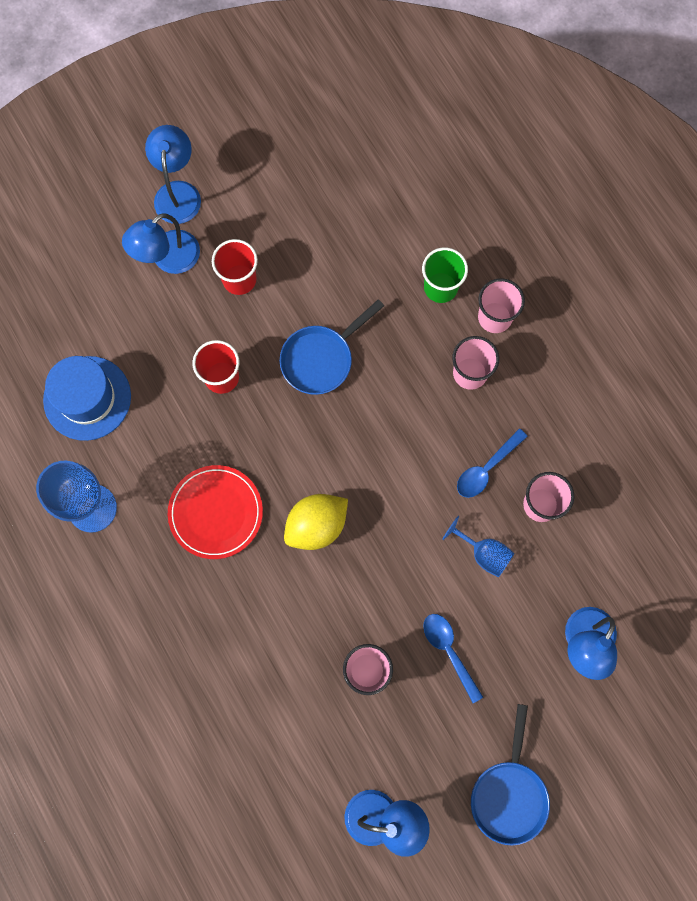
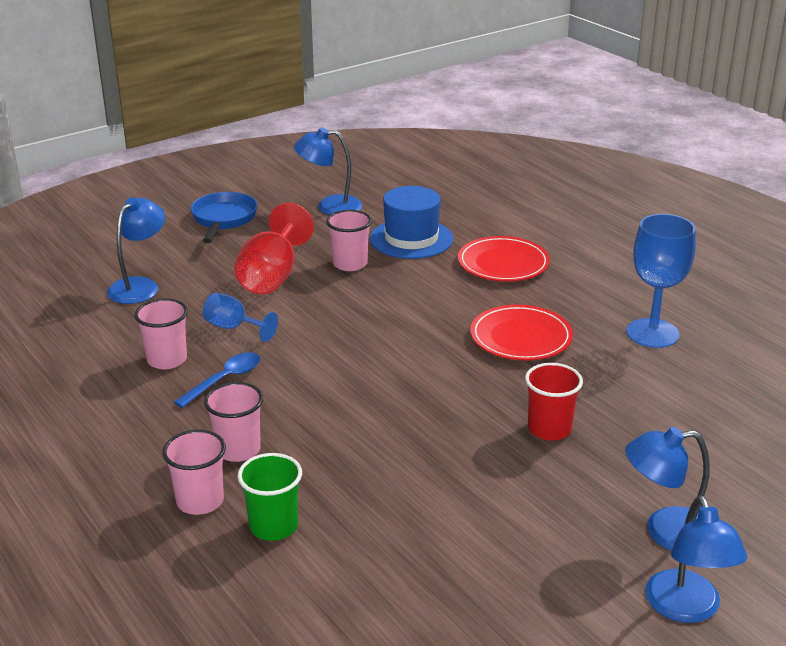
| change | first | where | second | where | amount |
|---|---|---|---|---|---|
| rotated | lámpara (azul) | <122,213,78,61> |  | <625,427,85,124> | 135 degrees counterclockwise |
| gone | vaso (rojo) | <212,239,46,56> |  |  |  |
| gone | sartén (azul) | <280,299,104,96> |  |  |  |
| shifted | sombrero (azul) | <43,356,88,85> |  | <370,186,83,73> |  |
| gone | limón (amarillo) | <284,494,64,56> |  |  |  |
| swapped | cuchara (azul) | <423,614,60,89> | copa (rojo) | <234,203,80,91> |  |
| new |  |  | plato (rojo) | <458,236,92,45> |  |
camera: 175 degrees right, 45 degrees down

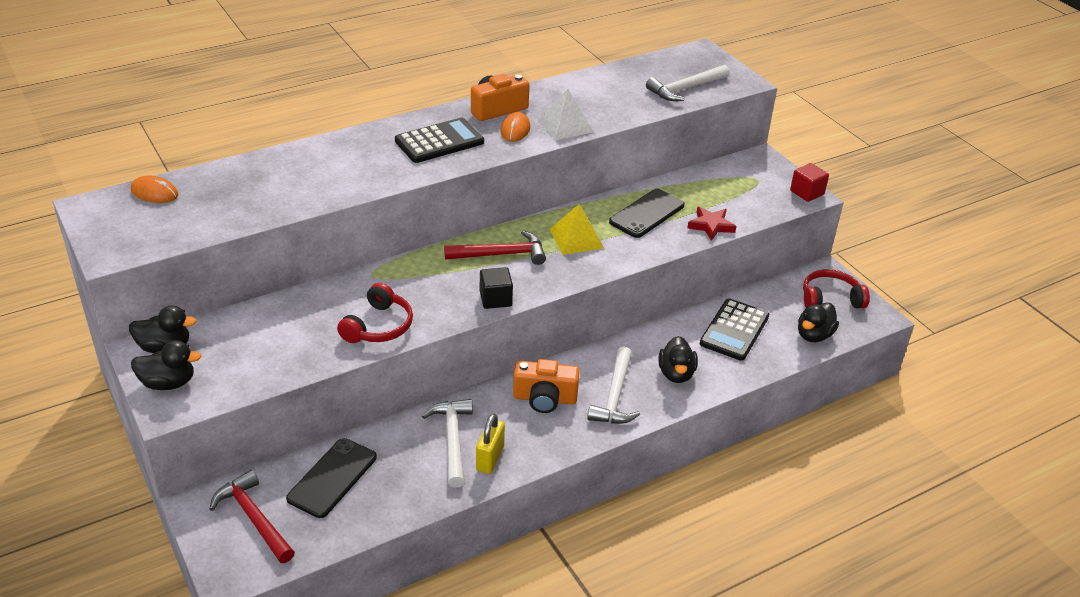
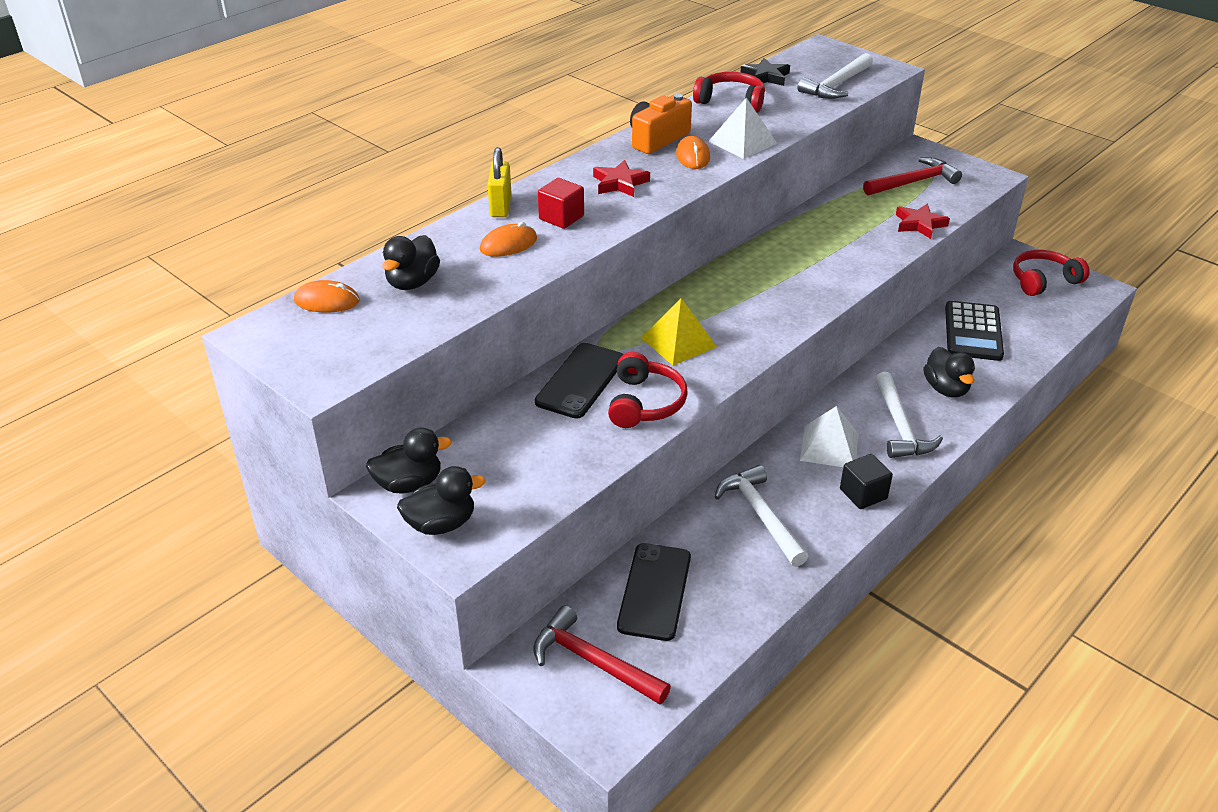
| change | first | where | second | where | amount |
|---|---|---|---|---|---|
| swapped | calculadora (negro) | <395,118,89,45> | estrella (rojo) | <593,160,57,37> |  |
| shifted | cubo (rojo) | <790,163,39,39> |  | <538,178,46,51> |  |
| shifted | móvil (negro) | <609,189,76,49> |  | <535,343,89,76> |  |
| shifted | pirámide (amarillo) | <550,204,54,51> |  | <641,298,76,67> |  |
| shifted | martillo (rojo) | <444,230,102,35> |  | <863,157,99,38> |  |
| shifted | cubo (negro) | <480,267,33,42> |  | <840,454,53,55> |  |
| shifted | pato (negro) | <798,303,41,39> |  | <382,235,58,55> |  |
| swapped | cámara (naranja) | <513,359,67,54> | pirámide (blanco) | <800,406,59,61> |  |
| shifted | candado (amarillo) | <476,413,29,61> |  | <487,147,25,70> |  |
| new |  |  | estrella (negro) | <741,58,49,28> |  |
| new |  |  | auriculares (rojo) | <693,72,72,41> |  |
| new |  |  | ratón (naranja) | <480,222,57,35> |  |
camera: 15 degrees left, 0 degrees up

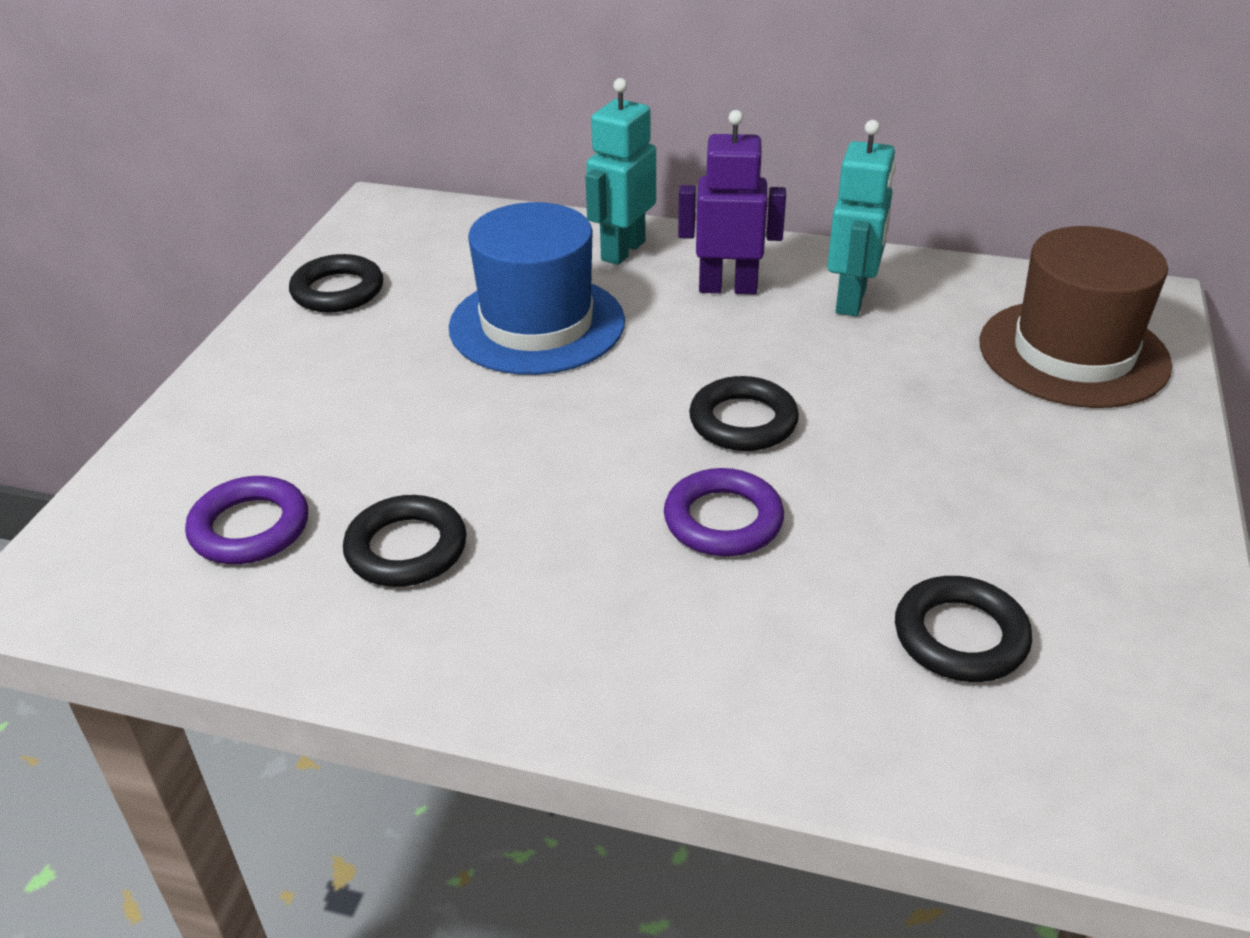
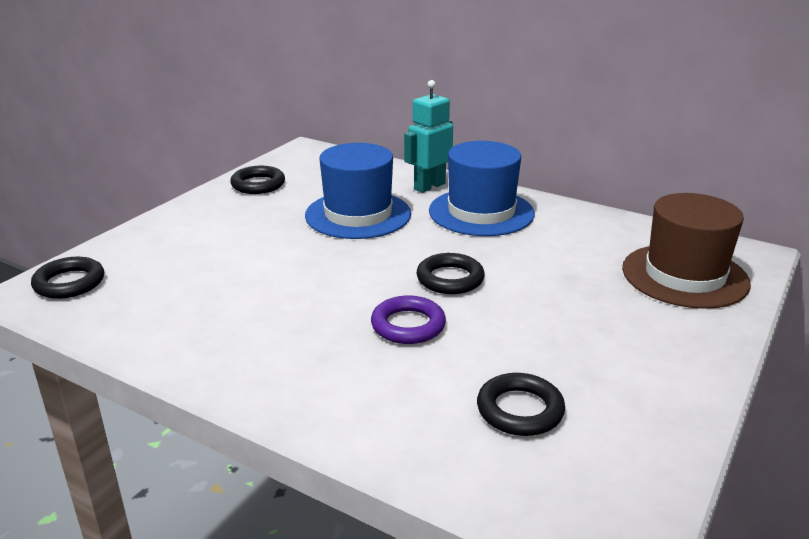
| change | first | where | second | where | amount |
|---|---|---|---|---|---|
| swapped | robot (morado) | <678,110,108,184> | sombrero (azul) | <429,141,106,95> |  |
| gone | robot (turquesa) | <827,120,69,196> |  |  |  |
| gone | anillo (morado) | <185,476,123,88> |  |  |  |
| shifted | anillo (negro) | <343,495,124,92> |  | <31,257,73,42> |  |
camera: 15 degrees right, 10 degrees down

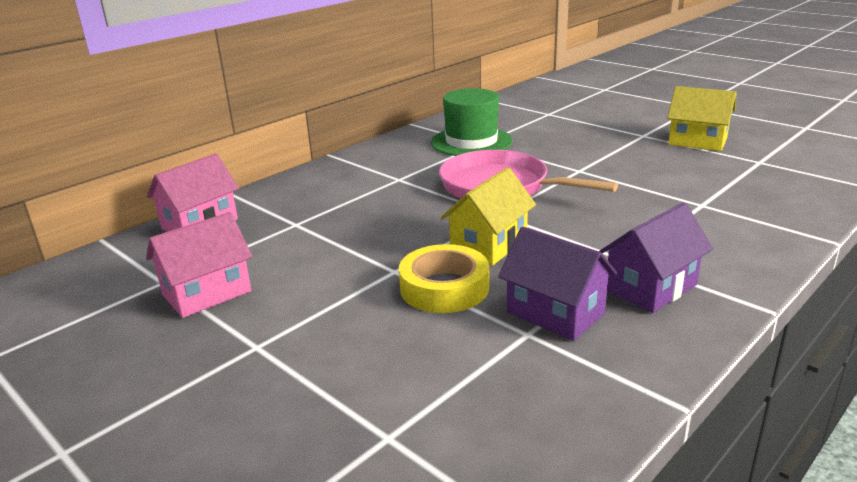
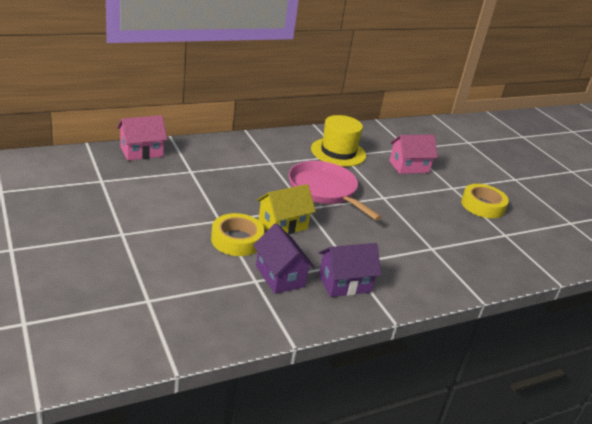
| change | first | where | second | where | amount |
|---|---|---|---|---|---|
| swapped | casa (amarillo) | <667,86,70,65> | cinta adhesiva (amarillo) | <461,184,48,34> |  |
| repainted | sombrero (verde) | <431,88,82,68> | sombrero (amarillo) | <311,115,55,51> |  |
| shifted | casa (rosa) | <146,212,106,106> |  | <389,135,49,39> |  |
camera: 15 degrees right, 5 degrees up

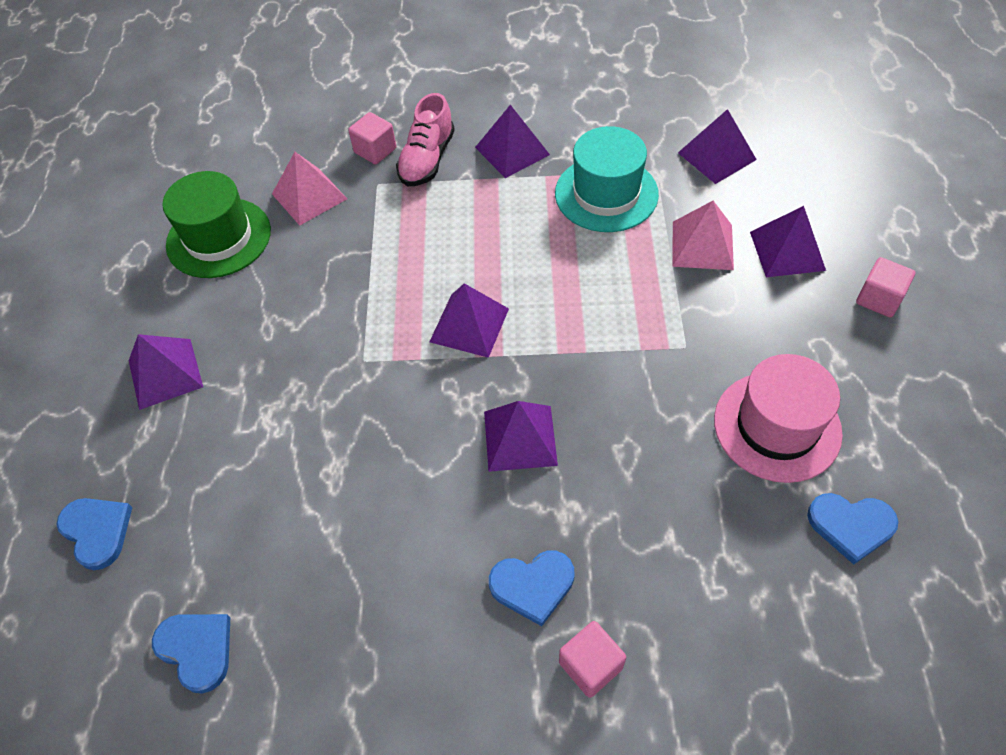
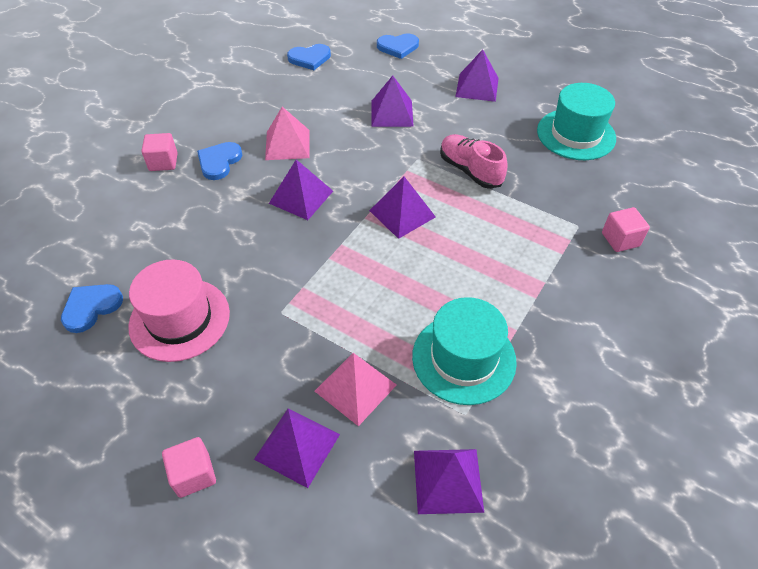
| change | first | where | second | where | amount |
|---|---|---|---|---|---|
| shifted | zapato (rosa) | <396,93,59,93> |  | <440,134,68,55> |  |
| shifted | pirámide (morado) | <475,105,75,73> |  | <371,75,43,52> |  |
| shifted | pirámide (rosa) | <272,152,75,74> |  | <265,107,44,53> |  |
| repainted | sombrero (verde) | <162,171,109,107> | sombrero (turquesa) | <537,83,79,77> |  |
camera: 120 degrees right, 5 degrees down

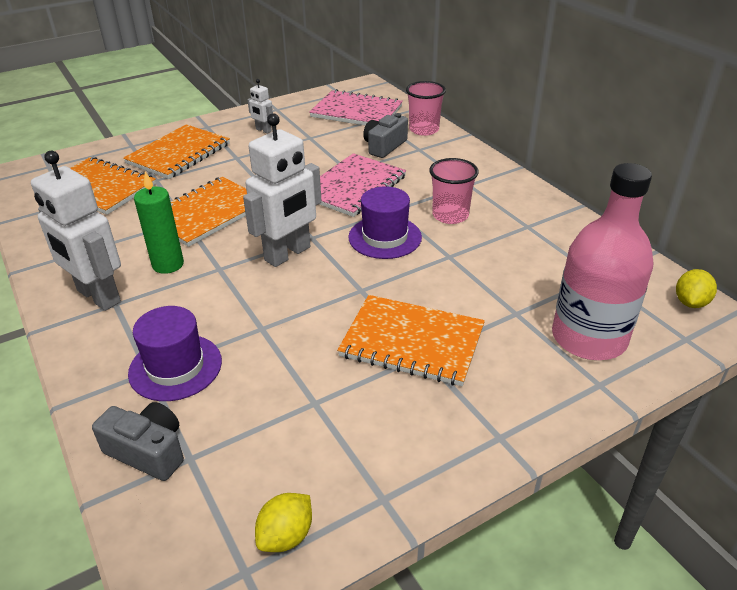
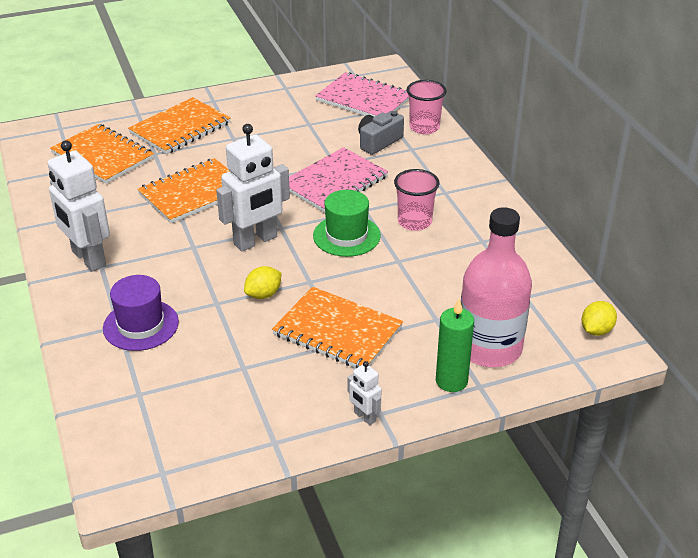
| change | first | where | second | where | amount |
|---|---|---|---|---|---|
| shifted | robot (blanco) | <247,79,26,55> |  | <348,361,34,64> |  |
| shifted | vela (verde) | <134,172,50,102> |  | <436,299,38,93> |  |
| repainted | sombrero (morado) | <348,186,74,73> | sombrero (verde) | <313,190,68,67> |  |
| gone | cámara (gris) | <92,402,92,79> |  |  |  |
| shifted | limón (amarillo) | <255,493,57,59> |  | <244,266,38,33> |  |
camera: 10 degrees right, 0 degrees up

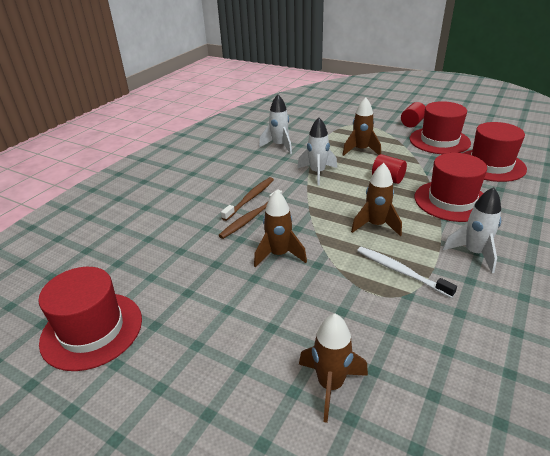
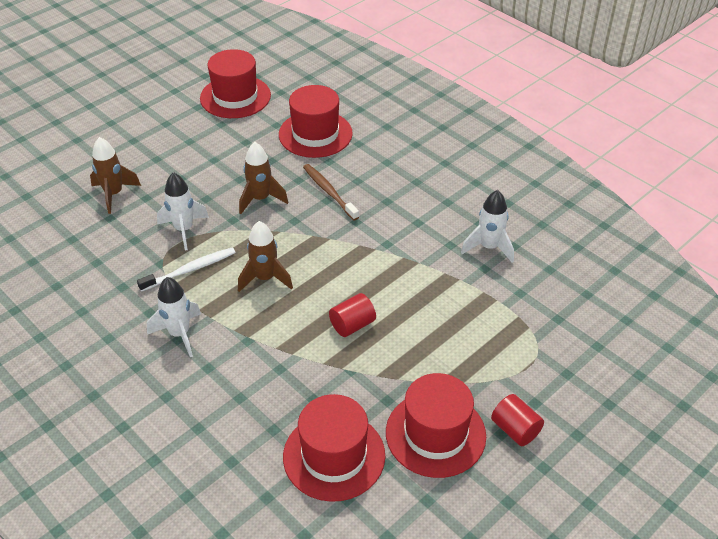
| change | first | where | second | where | amount |
|---|---|---|---|---|---|
| gone | cohete (marrón) | <342,97,39,59> |  |  |  |
| shifted | cohete (blanco) | <297,118,40,67> |  | <157,172,52,79> |  |
| shifted | sombrero (rojo) | <415,153,72,69> |  | <279,85,74,73> |  |
| gone | cepillo de dientes (marrón) | <221,177,53,44> |  |  |  |
camera: 105 degrees right, 10 degrees up

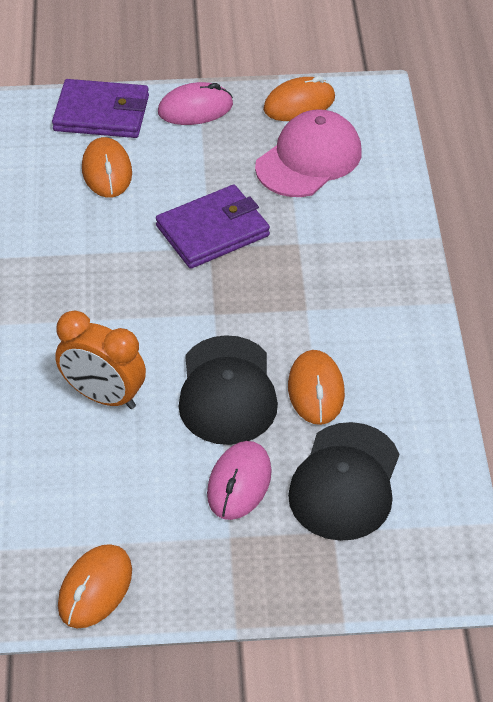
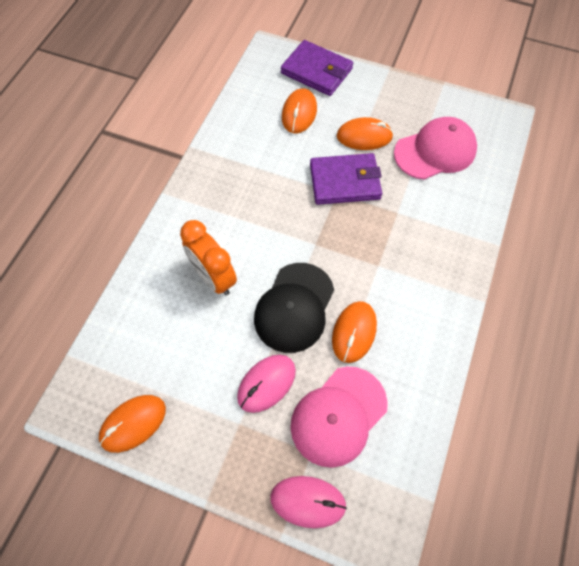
| change | first | where | second | where | amount |
|---|---|---|---|---|---|
| shifted | ratón (naranja) | <263,76,72,45> |  | <337,117,56,33> |  |
| shifted | ratón (rosa) | <158,82,75,43> |  | <270,476,77,52> |  |
| repainted | gorra (negro) | <288,422,111,119> | gorra (rosa) | <291,367,97,101> |  |
camera: 25 degrees right, 15 degrees up

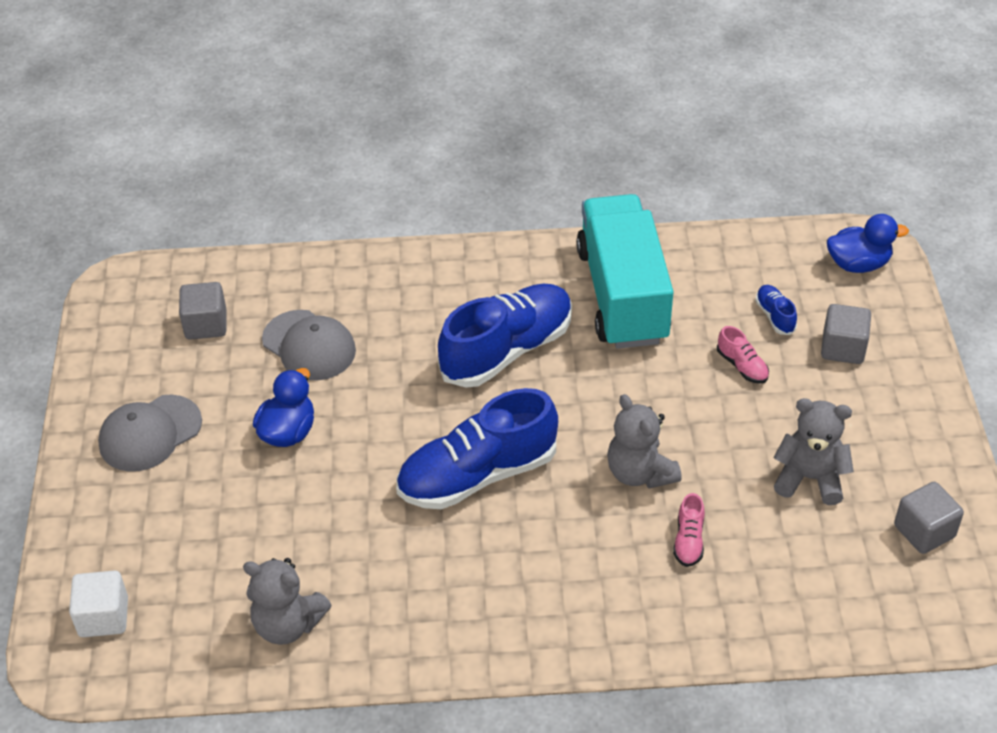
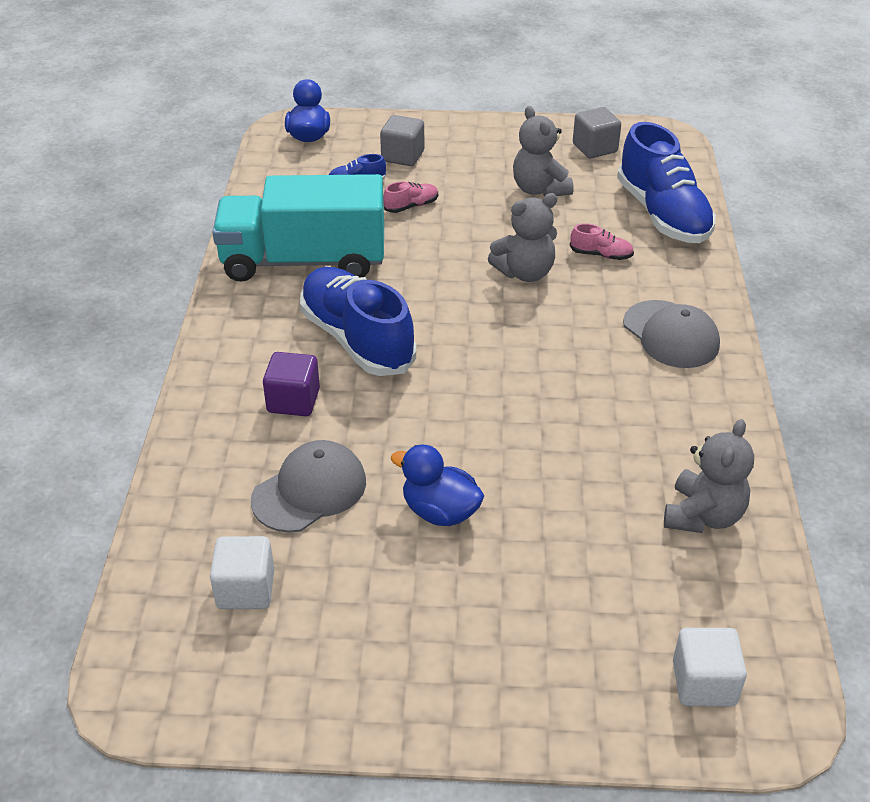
| change | first | where | second | where | amount |
|---|---|---|---|---|---|
| repainted | cubo (gris) | <179,282,47,58> | cubo (blanco) | <210,536,64,73> |  |
| shifted | zapato (azul) | <396,388,162,121> |  | <617,122,99,121> |  |
| shifted | gorra (gris) | <98,395,104,77> |  | <623,300,97,68> |  |
| rotated | osito (gris) | <773,398,81,107> |  | <513,106,61,91> | 45 degrees counterclockwise |
| new |  |  | cubo (morado) | <263,352,57,64> |  |
camera: 85 degrees left, 5 degrees down

